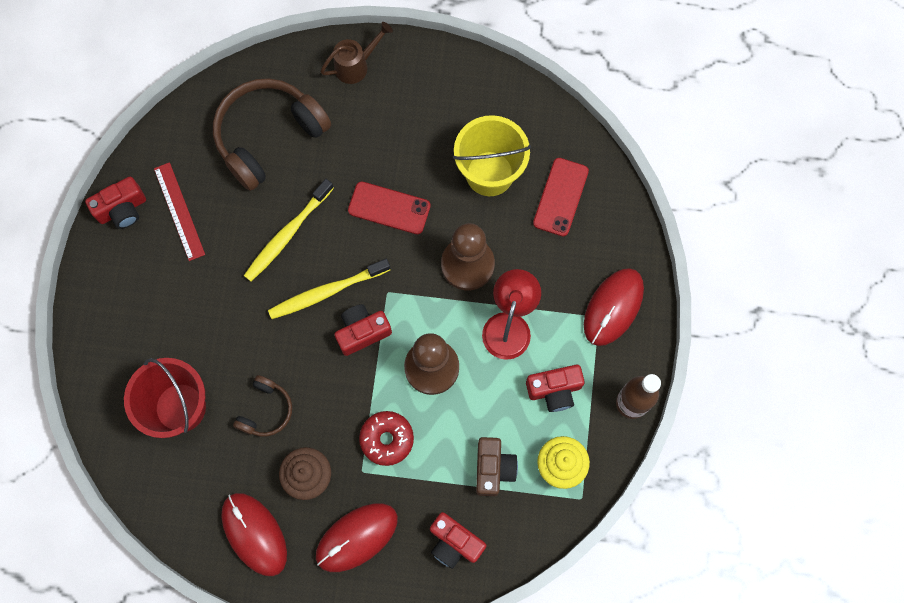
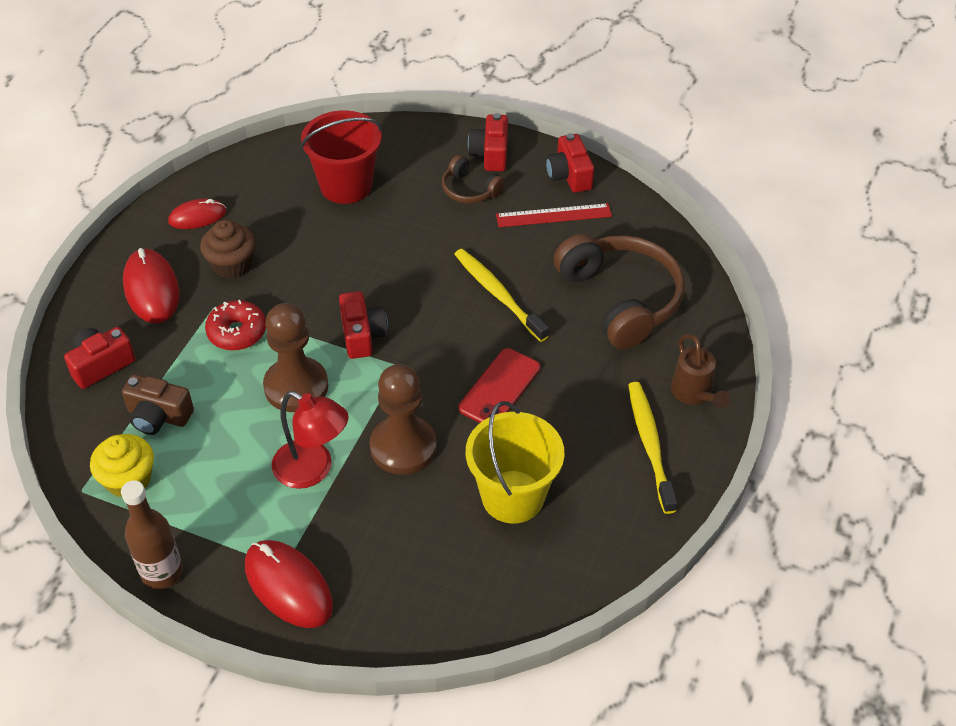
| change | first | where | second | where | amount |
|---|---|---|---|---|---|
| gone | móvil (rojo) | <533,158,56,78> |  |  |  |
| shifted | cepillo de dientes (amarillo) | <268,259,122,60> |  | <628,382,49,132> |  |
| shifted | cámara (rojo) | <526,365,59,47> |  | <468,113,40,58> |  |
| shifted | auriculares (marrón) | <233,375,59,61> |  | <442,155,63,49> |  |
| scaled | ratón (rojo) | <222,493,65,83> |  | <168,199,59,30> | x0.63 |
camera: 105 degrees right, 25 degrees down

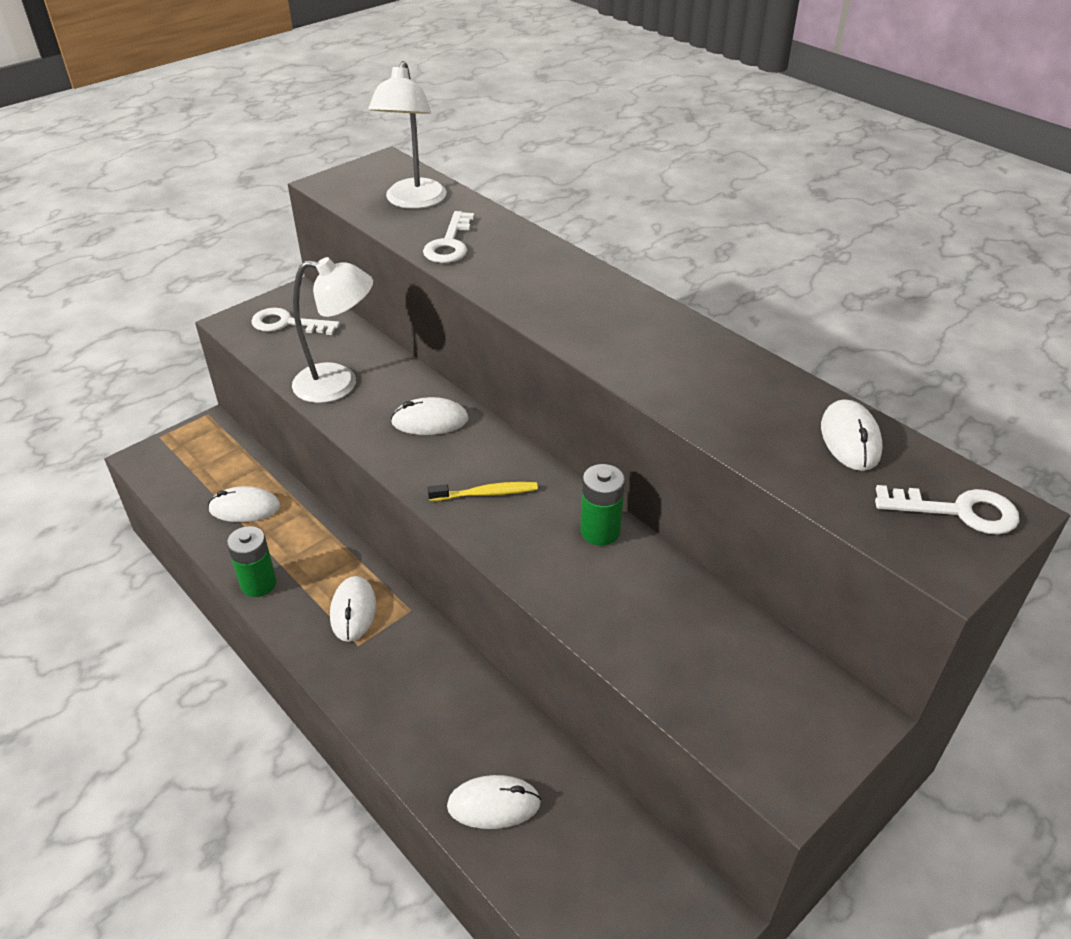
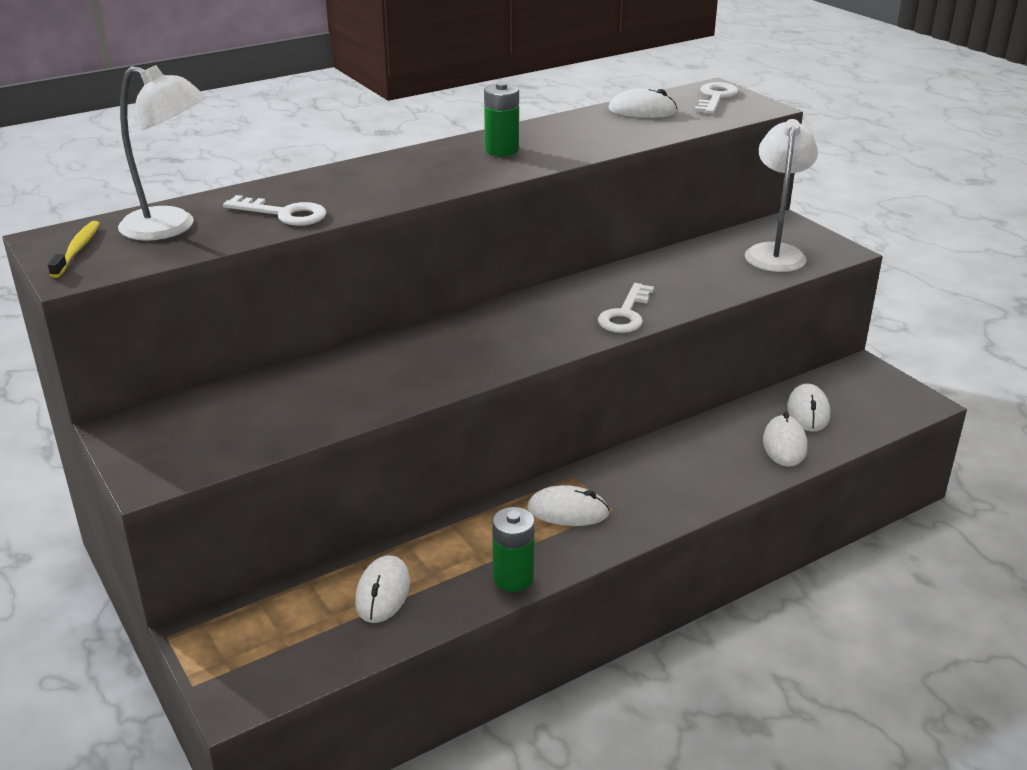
| change | first | where | second | where | amount |
|---|---|---|---|---|---|
| shifted | lámpara (blanco) | <292,257,81,146> |  | <745,119,73,153> |  |
| shifted | llave (blanco) | <251,308,89,27> |  | <598,283,56,50> |  |
| shifted | ratón (blanco) | <391,397,78,38> |  | <787,383,43,49> |  |
| shifted | pila (verde) | <580,464,45,82> |  | <484,82,35,74> |  |
| shifted | cepillo de dientes (amarillo) | <428,482,110,19> |  | <48,221,52,57> |  |
camera: 80 degrees left, 10 degrees down

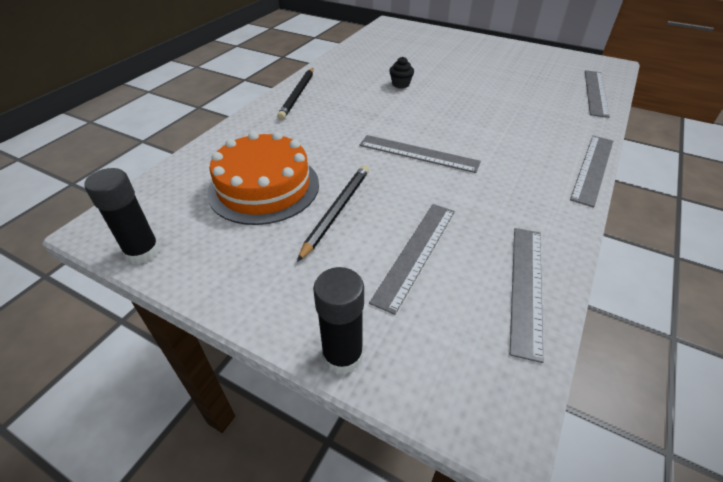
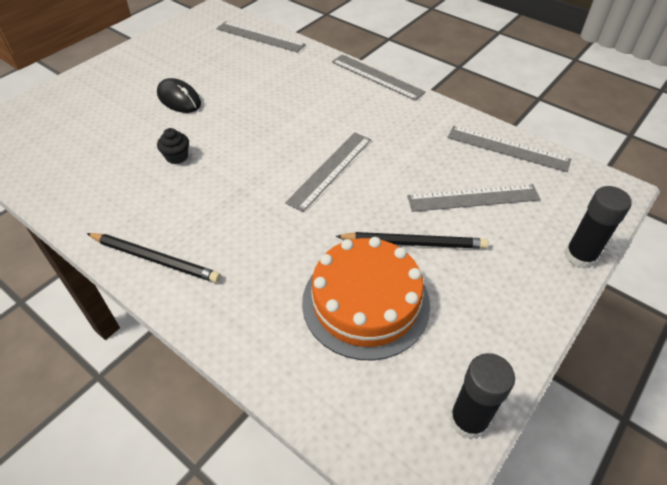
| change | first | where | second | where | amount |
|---|---|---|---|---|---|
| rotated | lápiz (negro) | <297,165,72,97> |  | <335,232,154,17> | 150 degrees clockwise |
| rotated | regla (gris) | <369,204,86,111> |  | <407,184,134,28> | 45 degrees counterclockwise |
| new |  |  | ratón (negro) | <157,78,44,35> |  |
camera: 80 degrees left, 5 degrees up

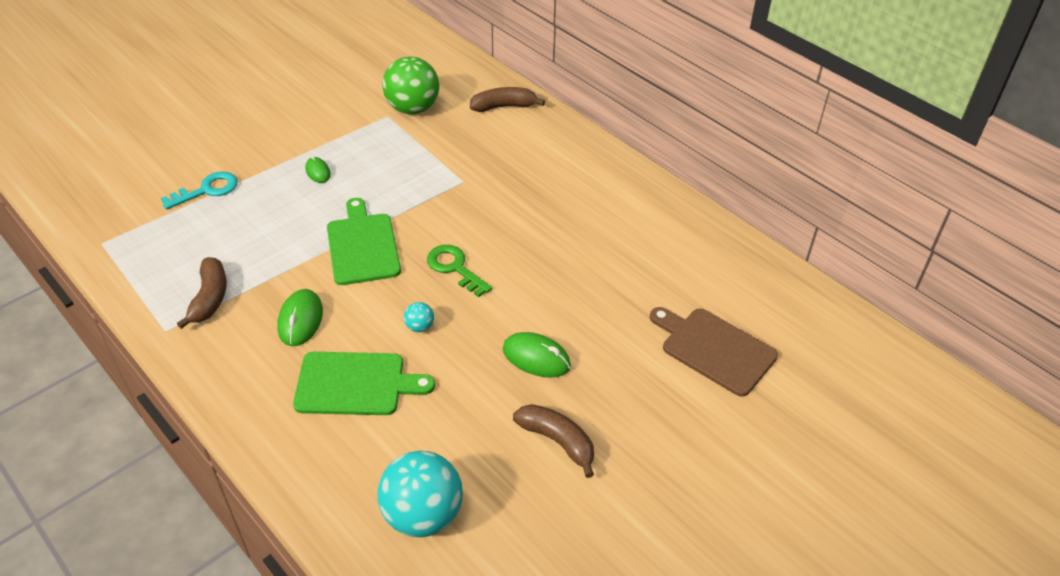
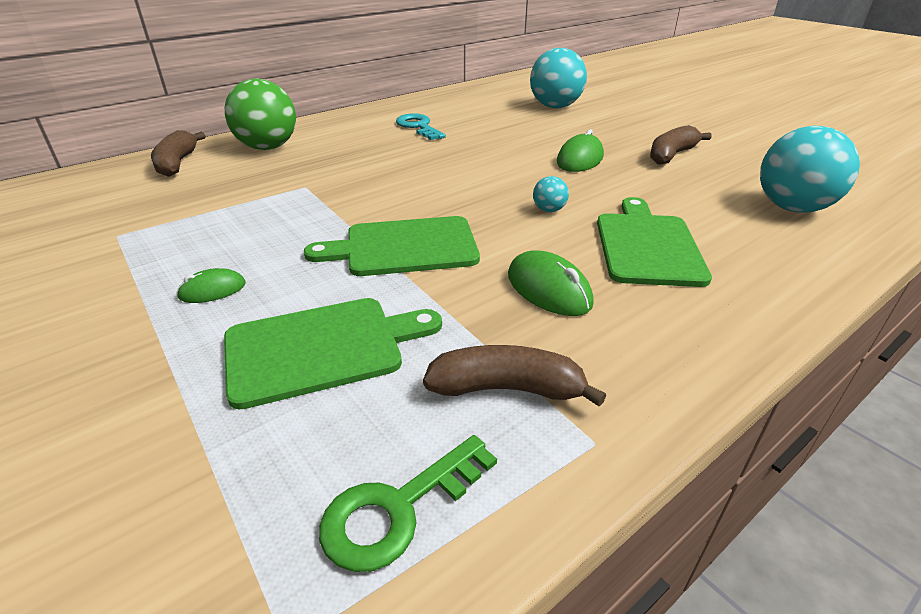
| change | first | where | second | where | amount |
|---|---|---|---|---|---|
| shifted | pelota (verde) | <382,56,57,58> |  | <225,79,71,71> |  |
| shifted | llave (turquesa) | <161,172,77,38> |  | <396,113,50,27> |  |
| shifted | llave (verde) | <427,245,65,52> |  | <319,435,178,137> |  |
| rotated | ratón (verde) | <277,289,46,57> |  | <508,250,86,66> | 45 degrees clockwise |
| swapped | tabla de cortar (marrón) | <650,307,128,90> | pelota (turquesa) | <530,48,57,60> |  |
| new |  |  | tabla de cortar (verde) | <224,298,218,111> |  |
camera: 85 degrees left, 10 degrees down

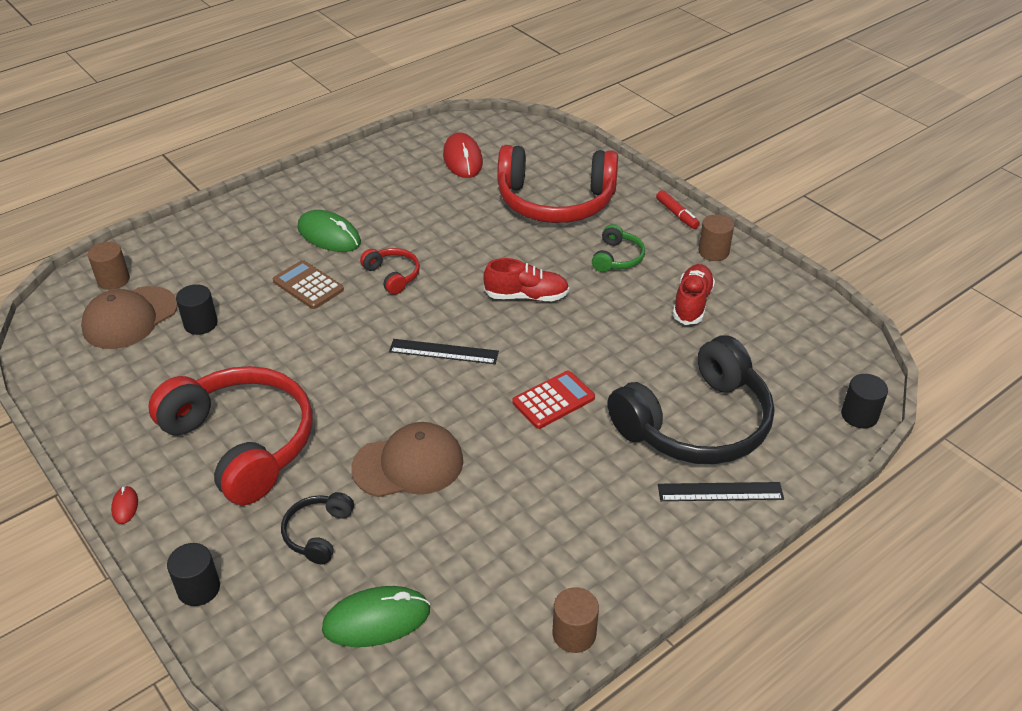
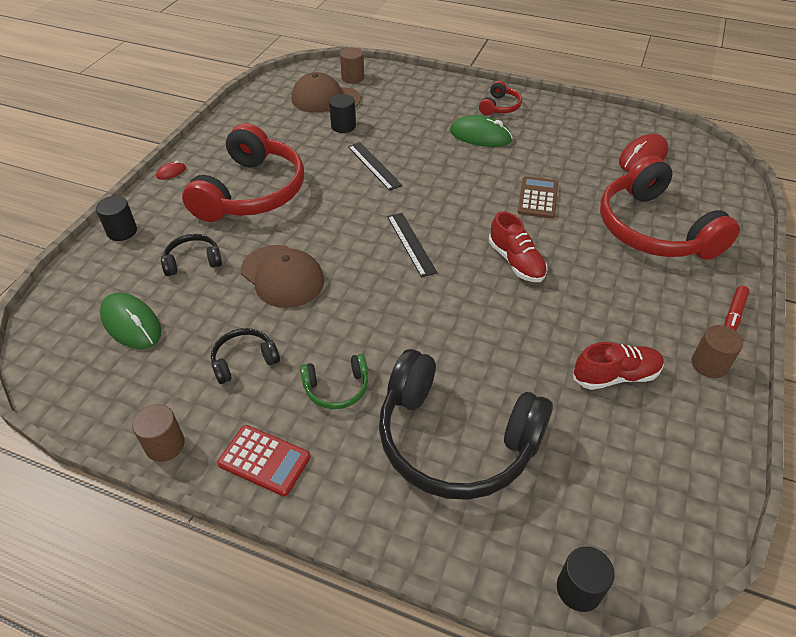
| change | first | where | second | where | amount |
|---|---|---|---|---|---|
| rotated | ratón (verde) | <297,210,64,42> |  | <450,115,63,32> | 75 degrees counterclockwise |
| shifted | auriculares (verde) | <592,224,53,48> |  | <300,354,68,55> |  |
| shifted | auriculares (rojo) | <360,248,60,47> |  | <479,81,43,34> |  |
| shifted | calculadora (marrón) | <273,260,71,49> |  | <518,176,40,43> |  |
| shifted | calculadora (rojo) | <512,371,83,58> |  | <217,425,94,71> |  |
| shifted | regla (negro) | <658,482,126,19> |  | <348,142,54,49> |  |
| new |  |  | auriculares (negro) | <211,328,69,56> |  |
camera: 60 degrees right, 5 degrees up

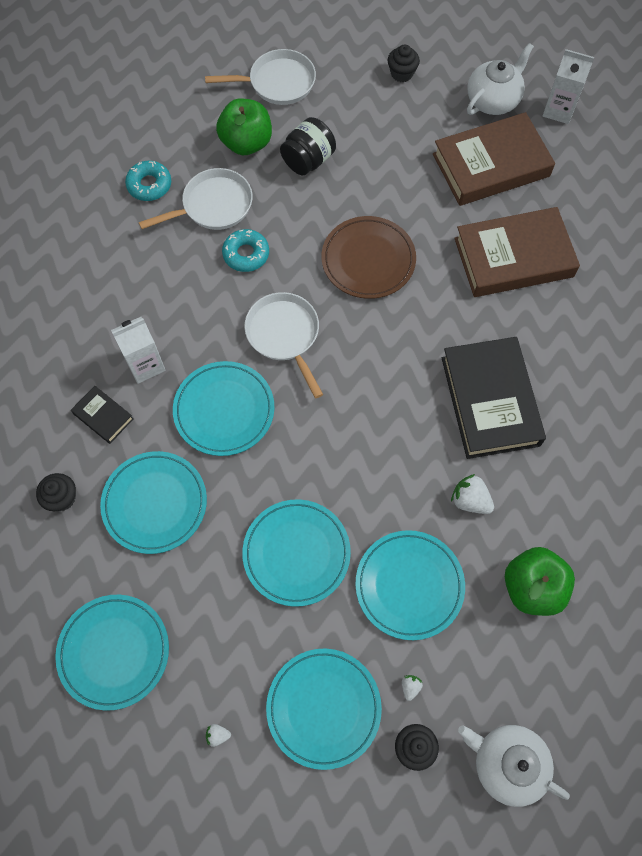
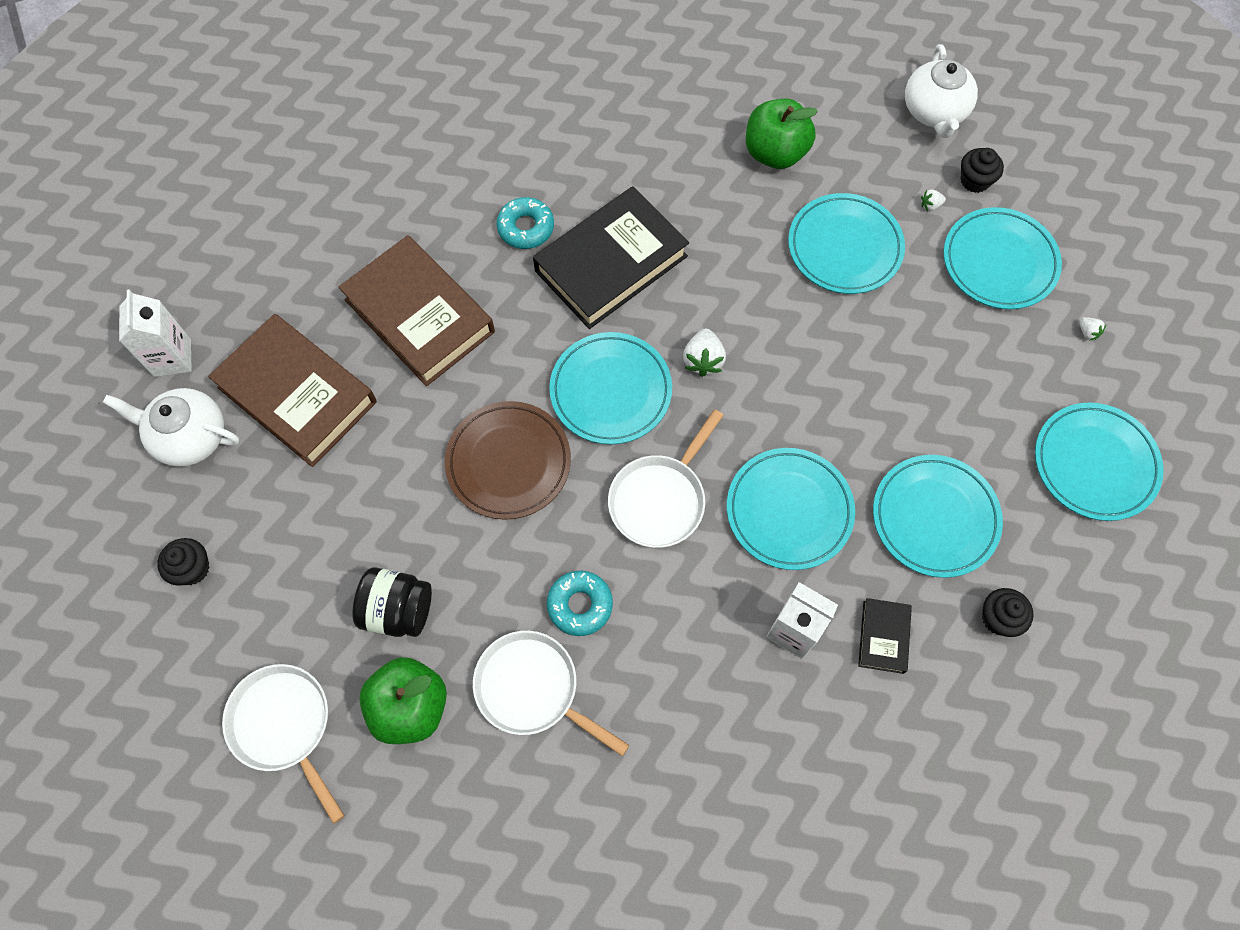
| change | first | where | second | where | amount |
|---|---|---|---|---|---|
| shifted | rosquilla (turquesa) | <125,161,46,40> |  | <497,197,57,52> |  |
| shifted | fresa (blanco) | <451,474,43,40> |  | <683,329,43,48> |  |
| shifted | plato (turquesa) | <242,500,109,107> |  | <549,332,123,112> |  |
camera: 120 degrees left, 0 degrees up

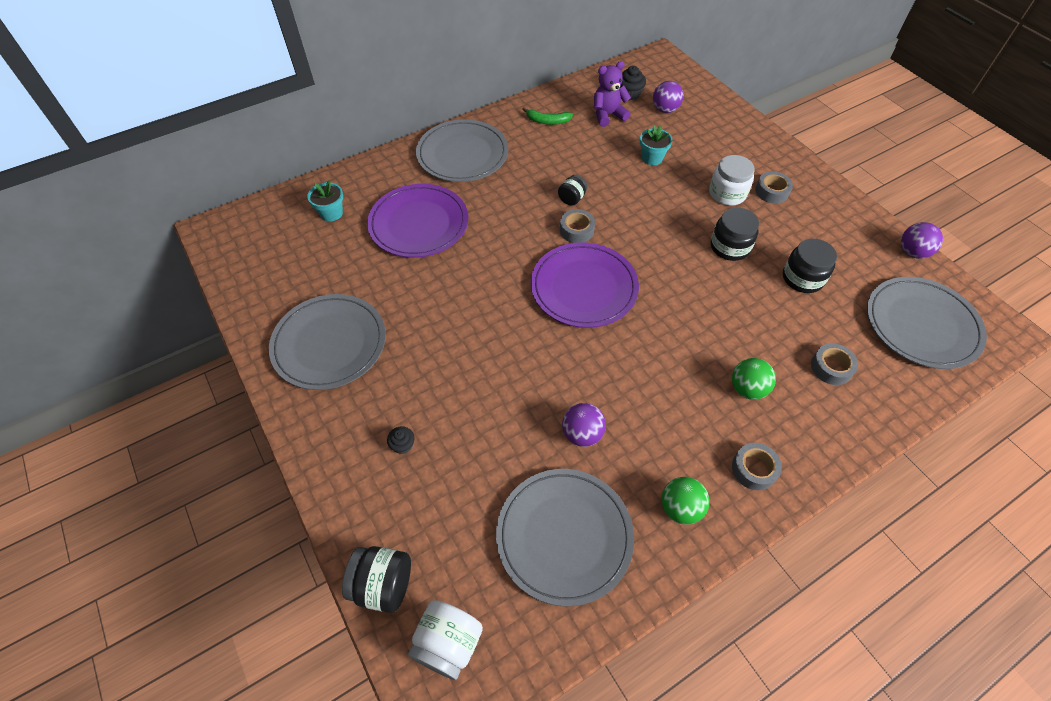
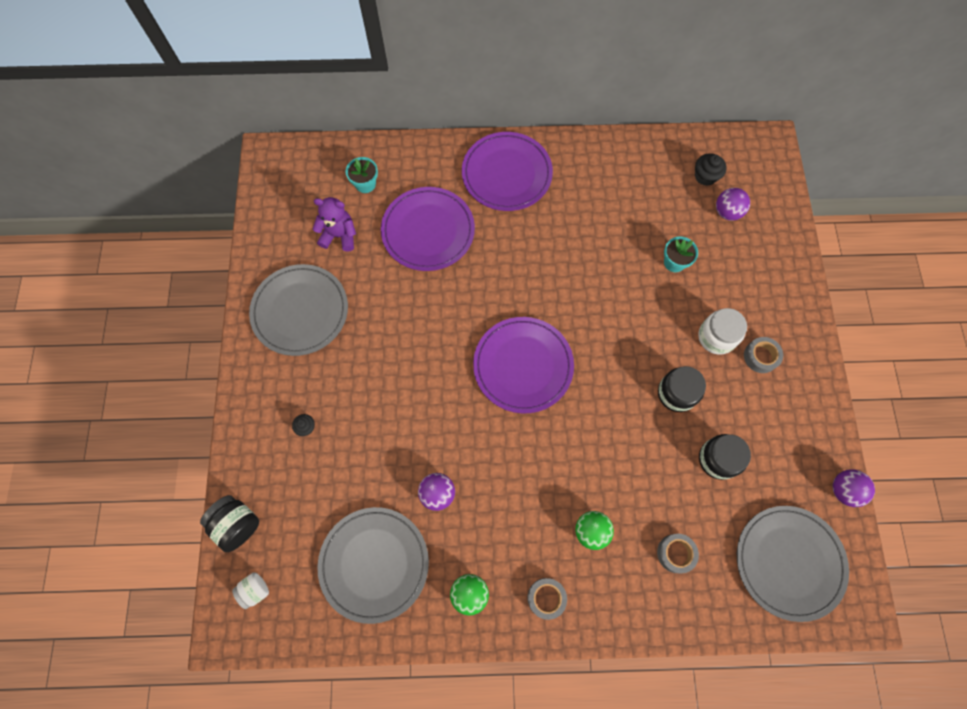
| change | first | where | second | where | amount |
|---|---|---|---|---|---|
| shifted | osito (morado) | <594,61,37,66> |  | <313,197,43,55> |  |
| gone | plátano (verde) | <523,107,50,18> |  |  |  |
| repainted | plato (gris) | <416,119,92,63> | plato (morado) | <462,132,91,79> |  |
| gone | tarro (negro) | <558,175,29,31> |  |  |  |
| gone | cinta adhesiva (gris) | <560,209,35,34> |  |  |  |
| scaled | tarro (blanco) | <408,600,75,80> |  | <232,572,37,37> | x0.62 |
camera: 30 degrees right, 15 degrees up

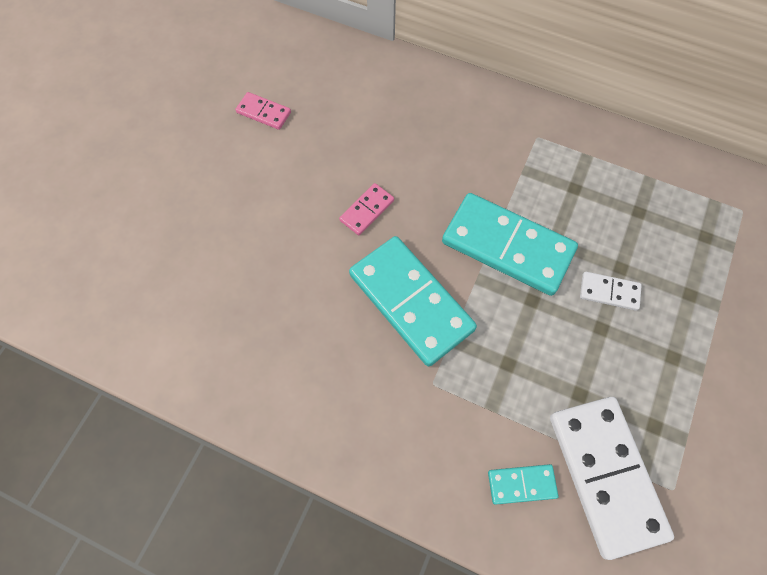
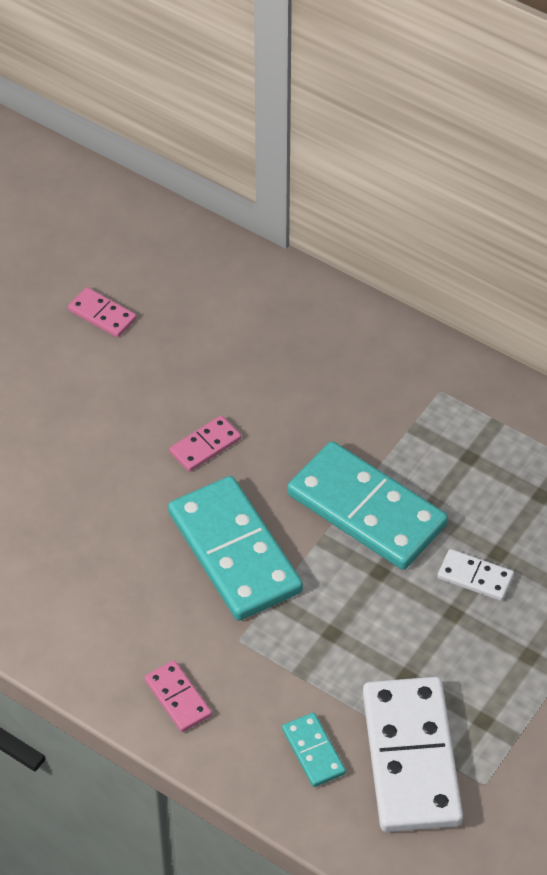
| change | first | where | second | where | amount |
|---|---|---|---|---|---|
| rotated | ficha de dominó (turquesa) | <488,464,70,41> |  | <282,713,64,74> | 60 degrees clockwise |
| new |  |  | ficha de dominó (rosa) | <145,660,67,72> |  |
camera: 10 degrees right, 15 degrees down

